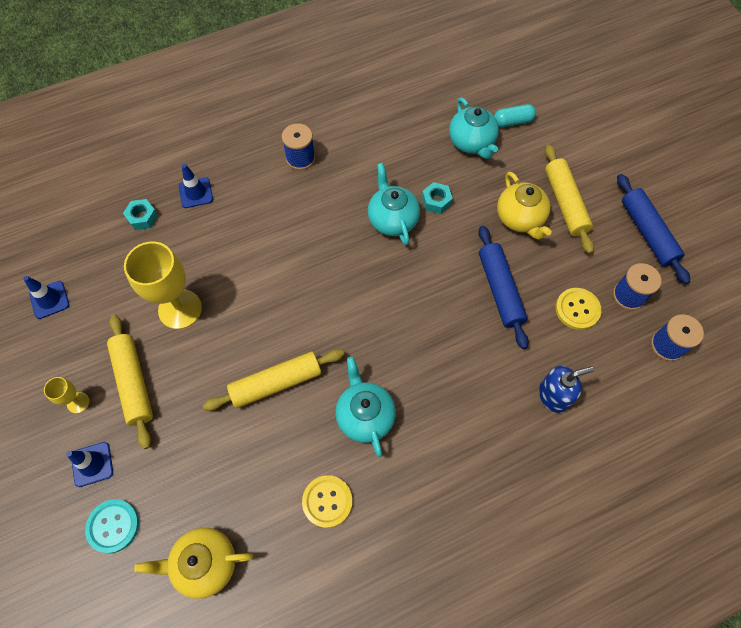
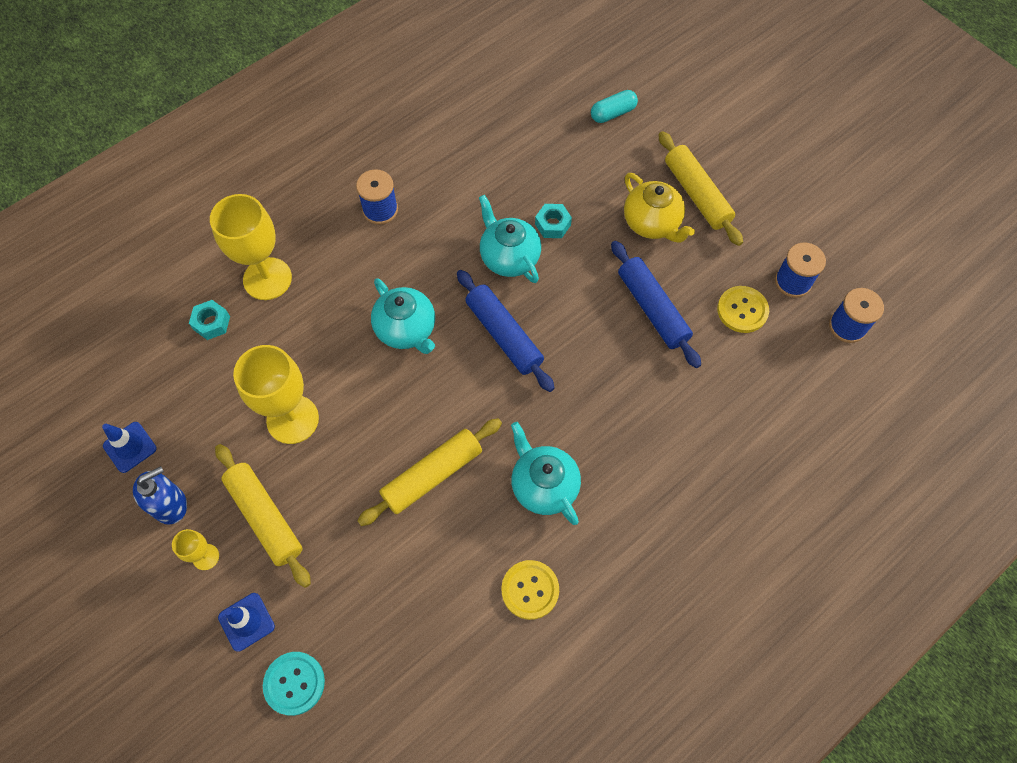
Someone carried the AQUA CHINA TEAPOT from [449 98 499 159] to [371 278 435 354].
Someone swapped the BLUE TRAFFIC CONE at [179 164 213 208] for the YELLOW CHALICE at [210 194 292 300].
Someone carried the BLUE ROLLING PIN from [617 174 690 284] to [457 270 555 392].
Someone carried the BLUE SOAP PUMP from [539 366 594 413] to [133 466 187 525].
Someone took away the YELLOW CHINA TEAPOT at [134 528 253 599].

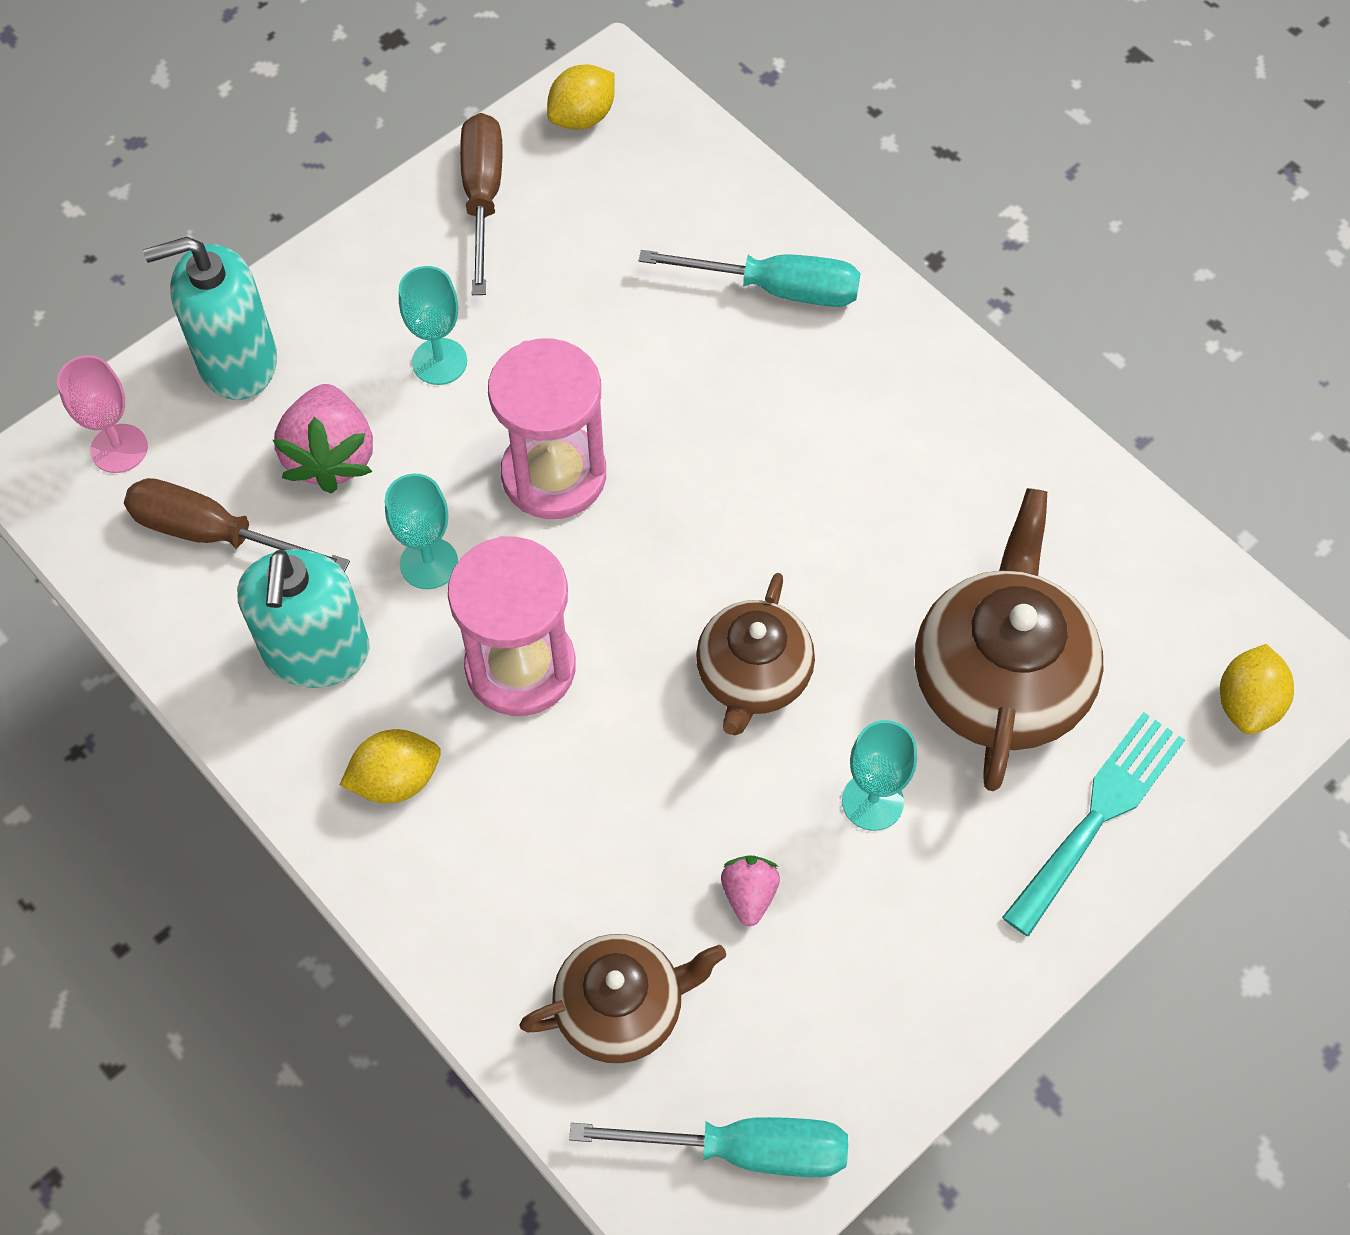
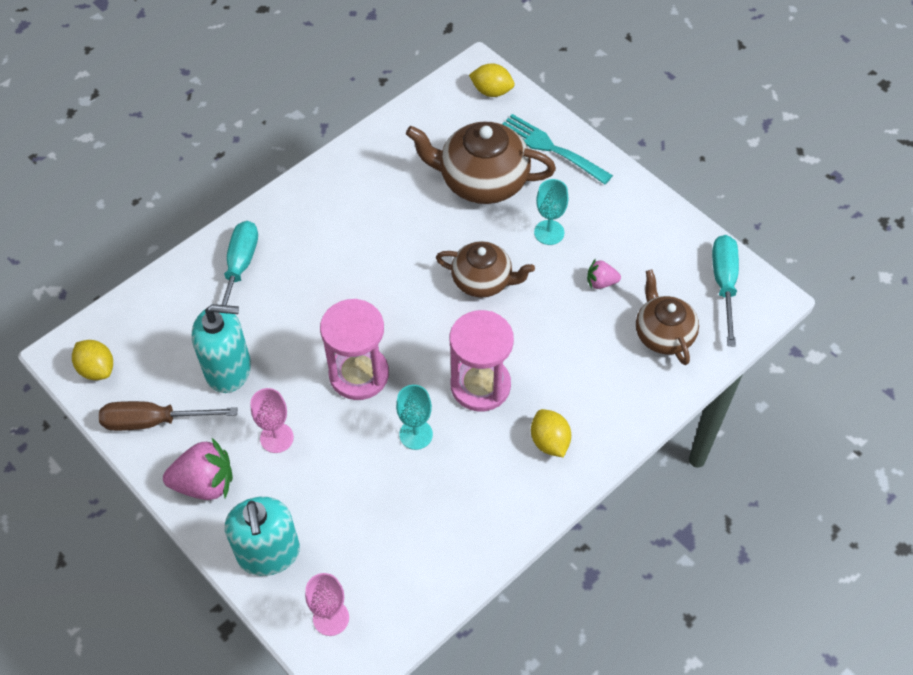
Someone repainted the AQUA CHALICE at [399 266 467 385], which became the ROSE-PINK CHALICE at [250 388 294 453].
Someone carried the ROSE-PINK STRAWBERRY from [273 384 373 494] to [163 438 233 500].
Someone took away the RUSSET HAND SCREWDRIVER at [124 478 350 572].
Someone carried the AQUA SOAP PUMP from [237 549 370 688] to [192 304 251 393].

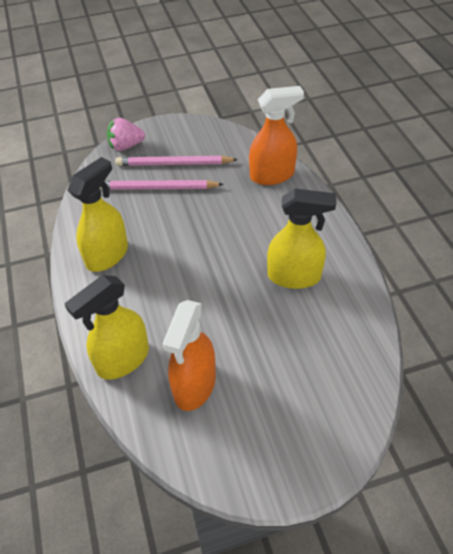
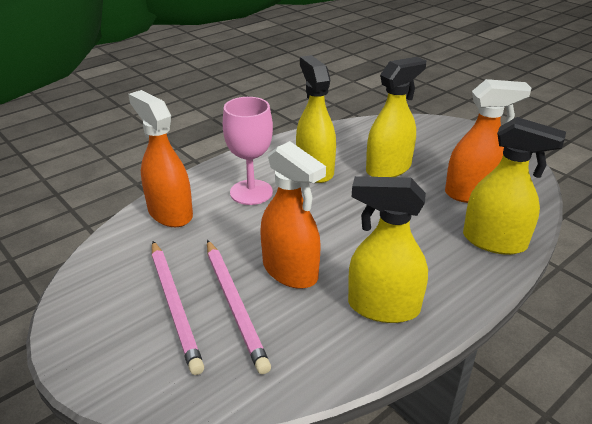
Someone took away the ROSE-PINK STRAWBERRY at [107 118 145 151].
Someone put down the YELLOW SPRAY CLEANER at [366 57 426 177].
Someone put down the ROSE-PINK CHALICE at [223 97 273 205].
Someone put down the ORANGE-COLOURED SPRAY CLEANER at [260 141 326 289].

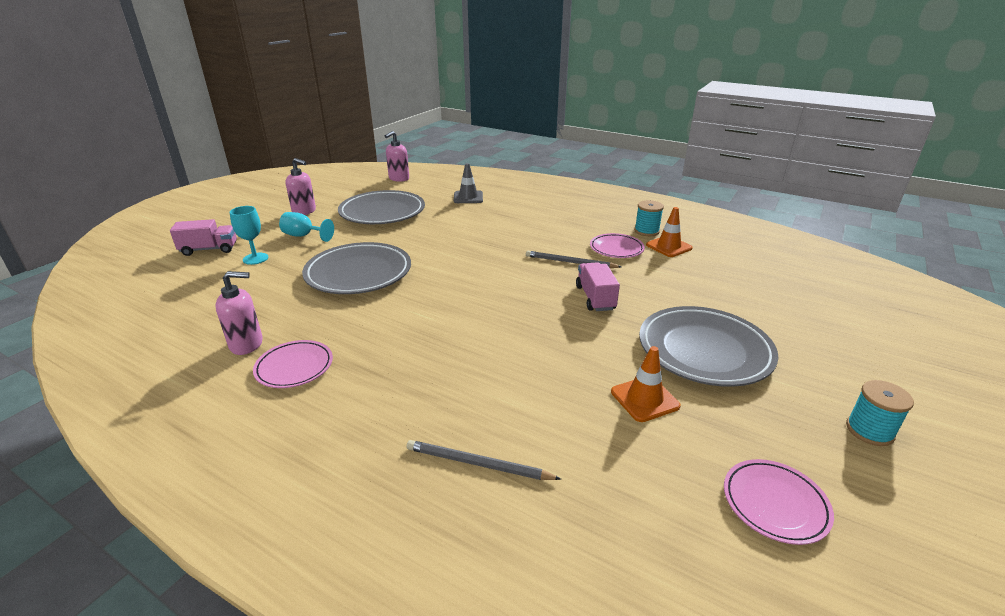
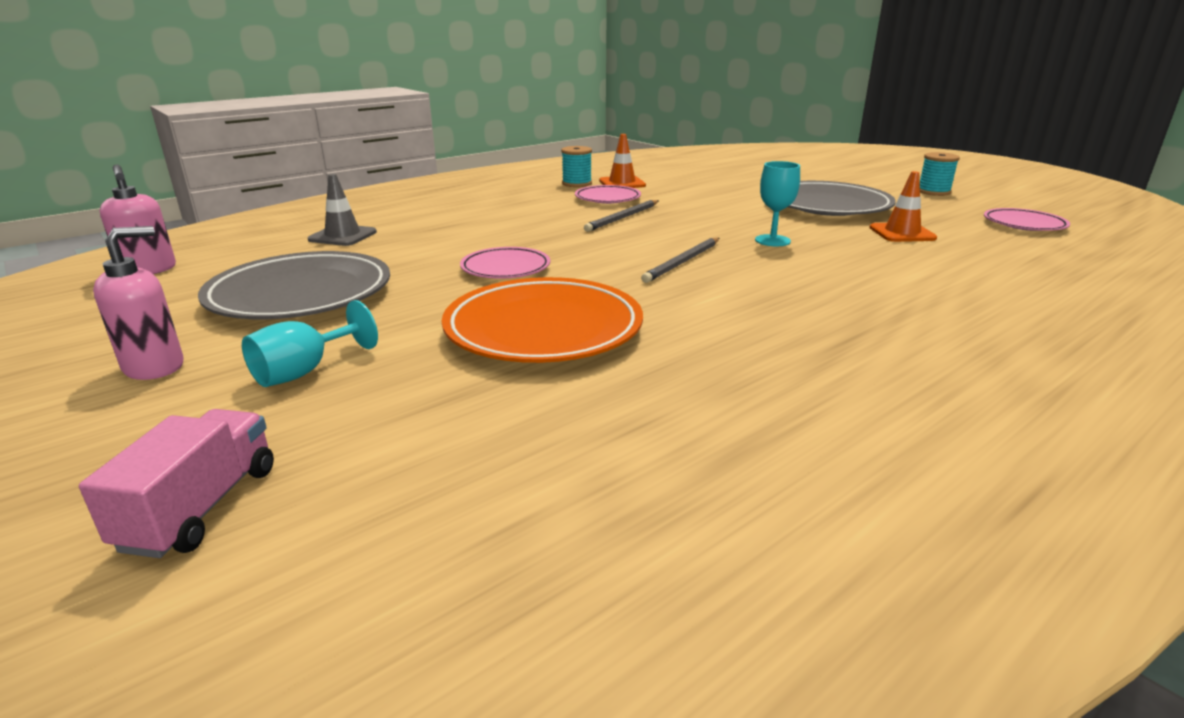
Someone carried the AQUA CHALICE from [230 206 268 265] to [755 161 800 246].
Someone repainted the ASH-GREY DINNER PLATE at [302 242 411 294], which became the ORANGE-COLOURED DINNER PLATE at [442 277 643 363].
Someone took away the ROSE-PINK TRUCK at [576 262 620 311].
Someone took away the ROSE-PINK SOAP PUMP at [216 271 263 355].
Someone carried the ROSE-PINK DINNER PLATE from [253 340 333 388] to [460 247 550 279].
Someone carried the ASH-GREY LEAD PENCIL from [407 440 561 480] to [641 238 719 283].

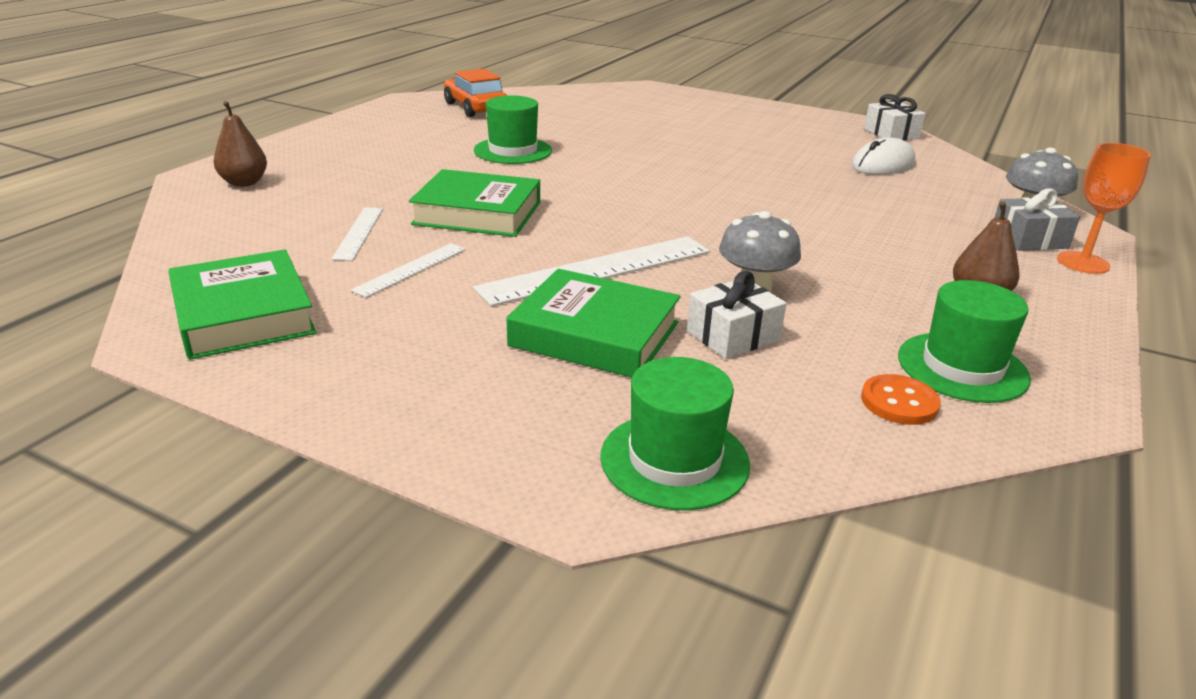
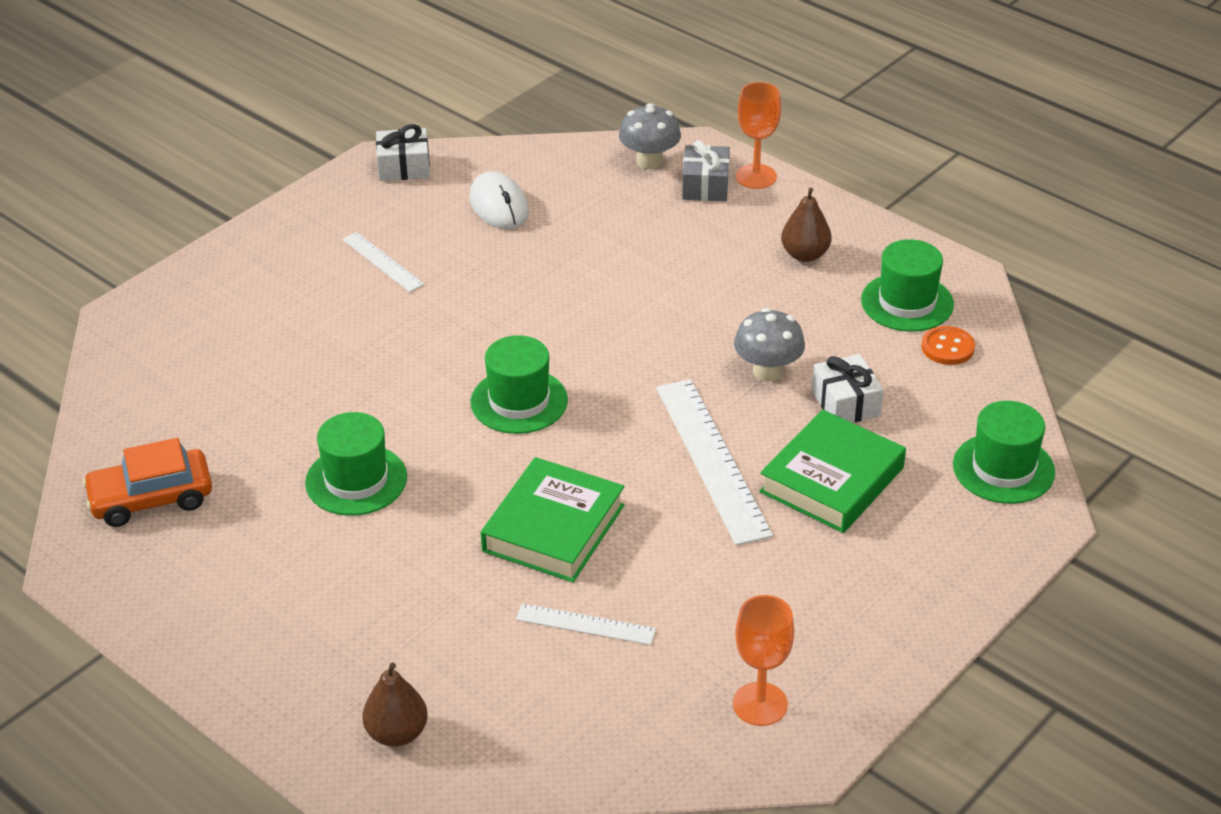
Someone carried the SNOW-WHITE RULER from [351 243 466 298] to [342 232 424 292].
Someone swapped the LEAF-GREEN HARDCOVER at [168 250 316 360] for the ORANGE-COLOURED CHALICE at [733 595 794 726].
Someone put down the LEAF-GREEN TALL HAT at [470 335 568 434].

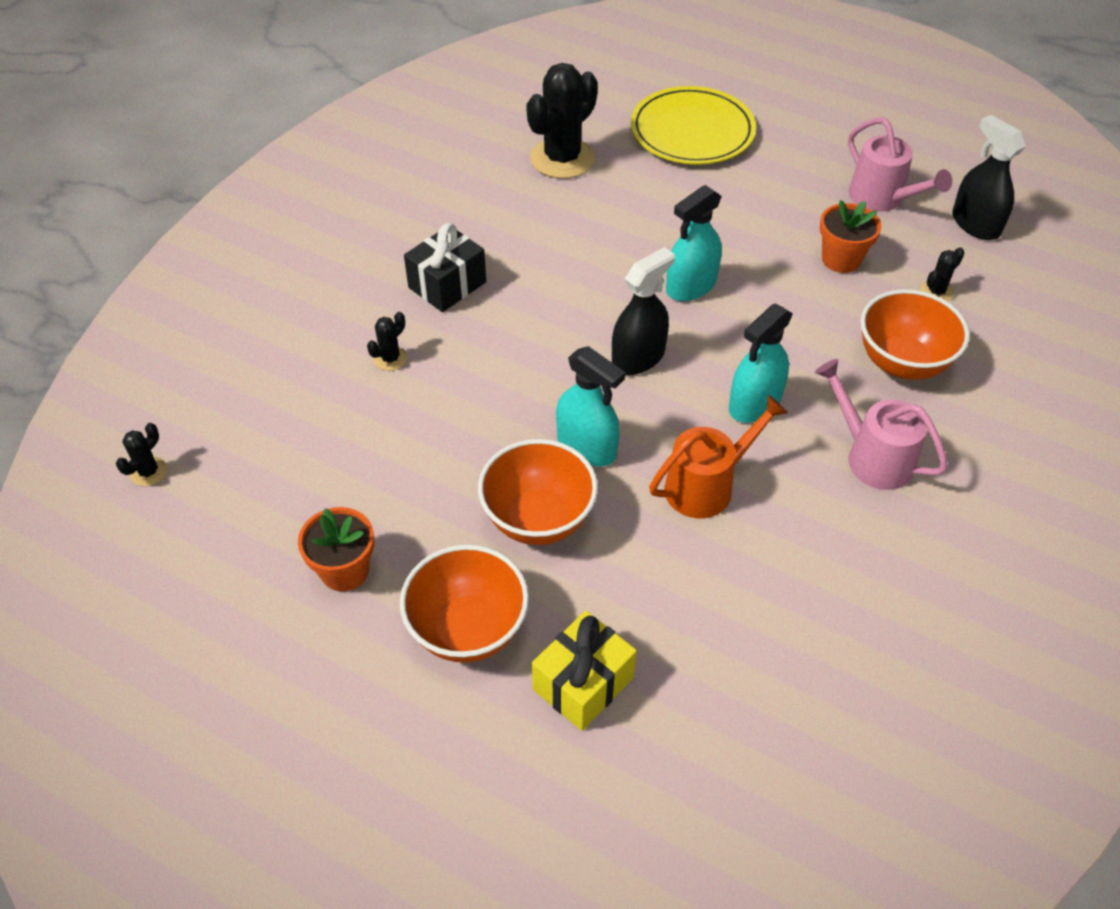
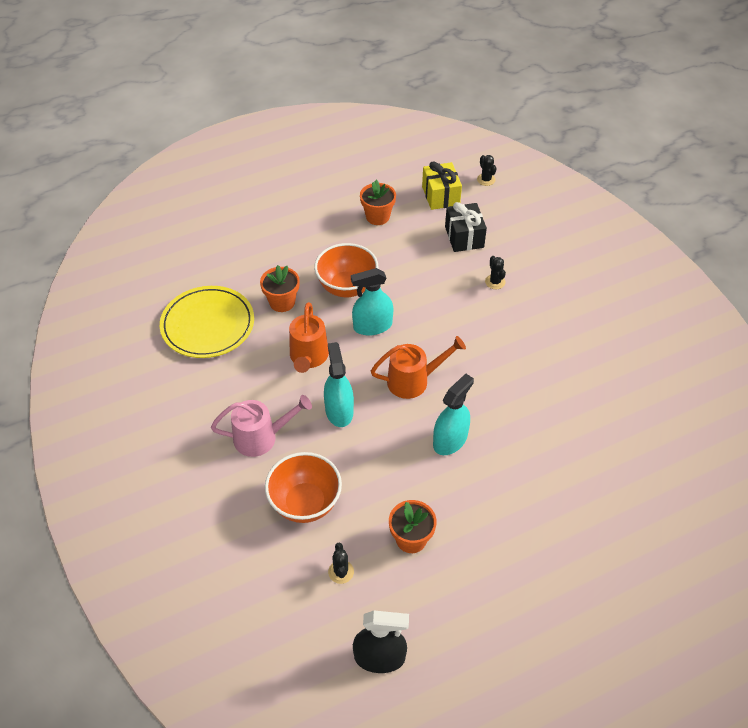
Someone took away the JET-BLACK CACTUS at [526 63 598 179].
Someone carried the YELLOW DINNER PLATE from [630 86 756 165] to [160 286 254 358].
Someone took away the ROSE-PINK WATERING CAN at [848 117 952 212].
Someone rotated the AQUA SPRAY CLEANER at [666 185 722 301] by 45 degrees clockwise.
Someone carried the JET-BLACK PRESENT from [404 223 486 312] to [445 202 487 252].
Someone swapped the JET-BLACK SPRAY CLEANER at [612 247 675 375] for the ORANGE-COLOURED WATERING CAN at [371 336 466 399].
Someone took away the ORANGE-COLOURED DEEP DISH at [400 544 529 663].
Someone carried the YELLOW PRESENT from [532 610 637 731] to [422 161 462 210].
Someone put down the ORANGE-COLOURED FLOWER POT at [260 265 300 312].

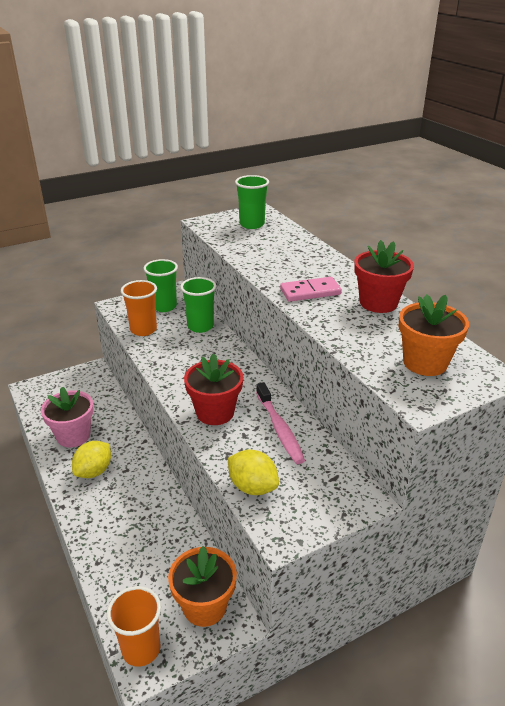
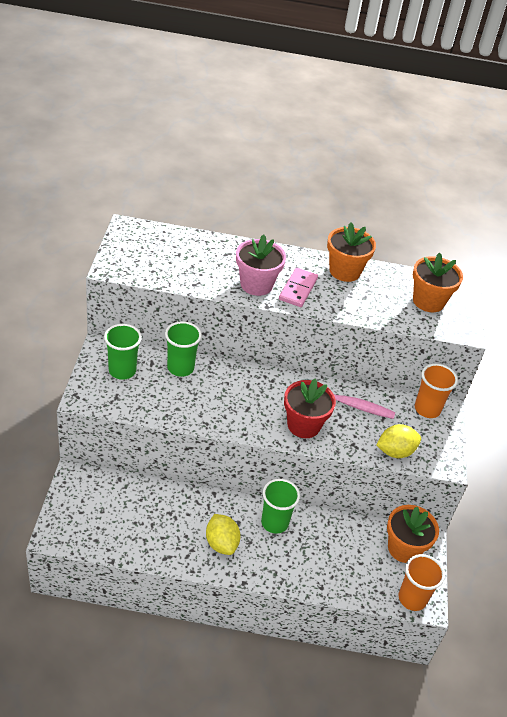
Someone carried the LEAF-GREEN CUP from [235 175 269 229] to [261 479 300 534].
Someone repainted the RED FLOWER POT at [354 240 414 313], which became the ORANGE-COLOURED FLOWER POT at [327 222 376 282].
Someone carried the ORANGE-COLOURED CUP from [121 280 157 336] to [415 364 458 418].
Someone carried the ROSE-PINK FLOWER POT from [41 387 94 447] to [236 234 286 296].

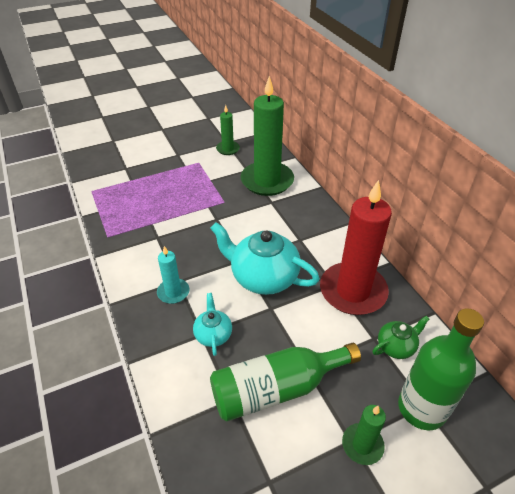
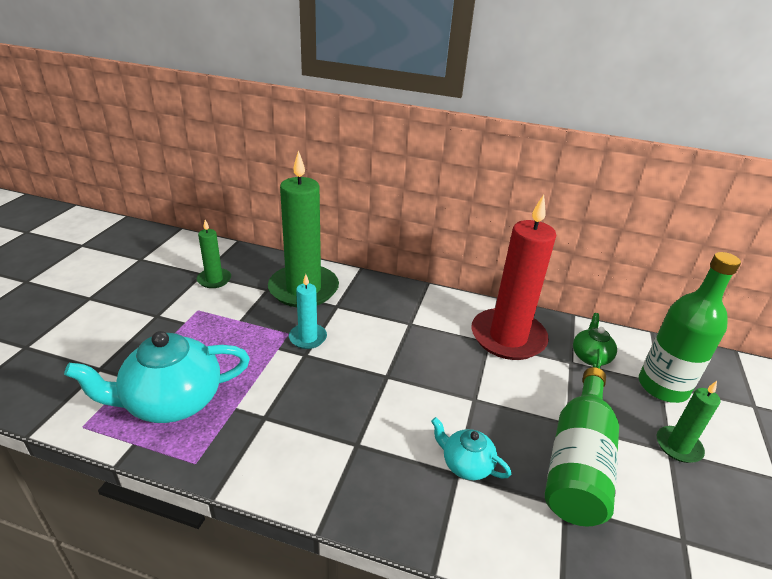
Someone carried the AQUA CHINA TEAPOT from [210 222 320 295] to [64 331 250 423].
Someone carried the AQUA PILLAR CANDLE from [157 246 190 304] to [289 274 327 349].

